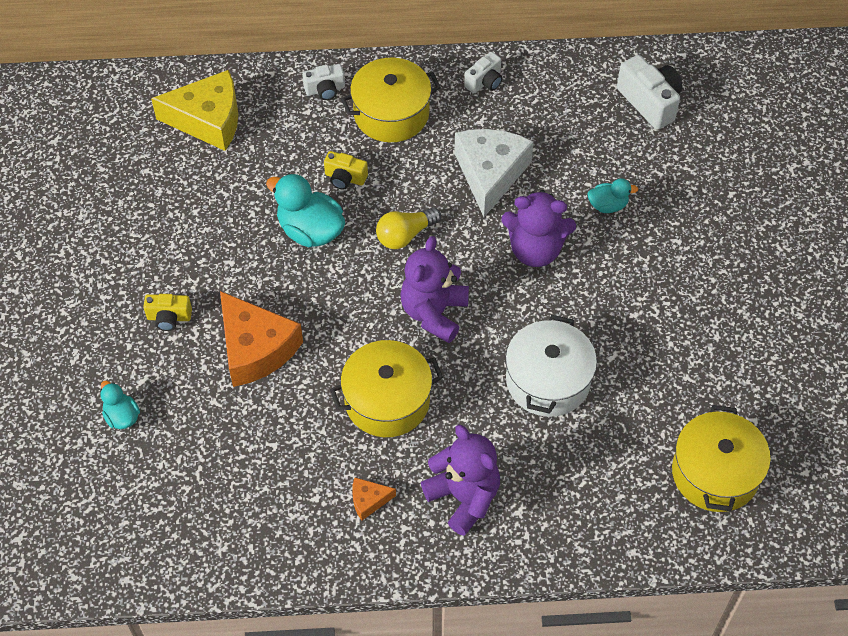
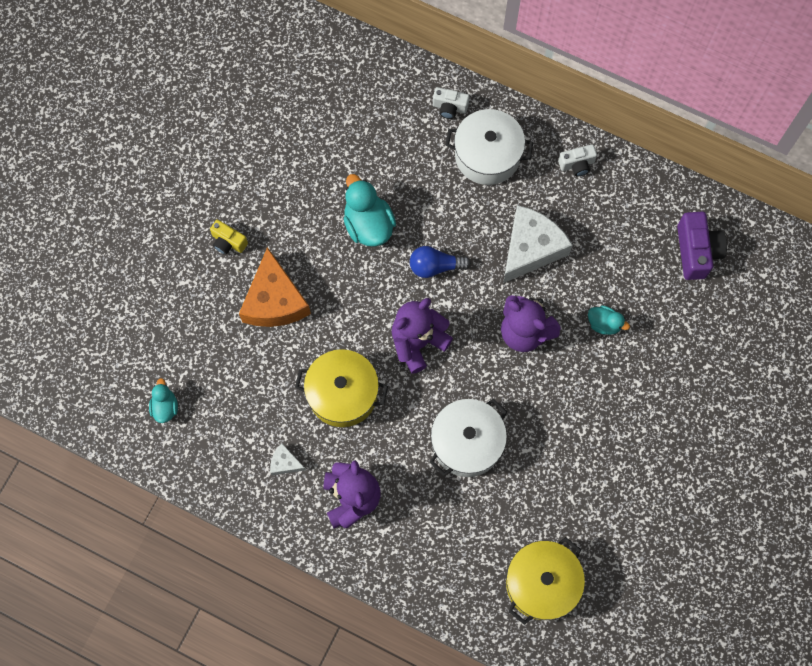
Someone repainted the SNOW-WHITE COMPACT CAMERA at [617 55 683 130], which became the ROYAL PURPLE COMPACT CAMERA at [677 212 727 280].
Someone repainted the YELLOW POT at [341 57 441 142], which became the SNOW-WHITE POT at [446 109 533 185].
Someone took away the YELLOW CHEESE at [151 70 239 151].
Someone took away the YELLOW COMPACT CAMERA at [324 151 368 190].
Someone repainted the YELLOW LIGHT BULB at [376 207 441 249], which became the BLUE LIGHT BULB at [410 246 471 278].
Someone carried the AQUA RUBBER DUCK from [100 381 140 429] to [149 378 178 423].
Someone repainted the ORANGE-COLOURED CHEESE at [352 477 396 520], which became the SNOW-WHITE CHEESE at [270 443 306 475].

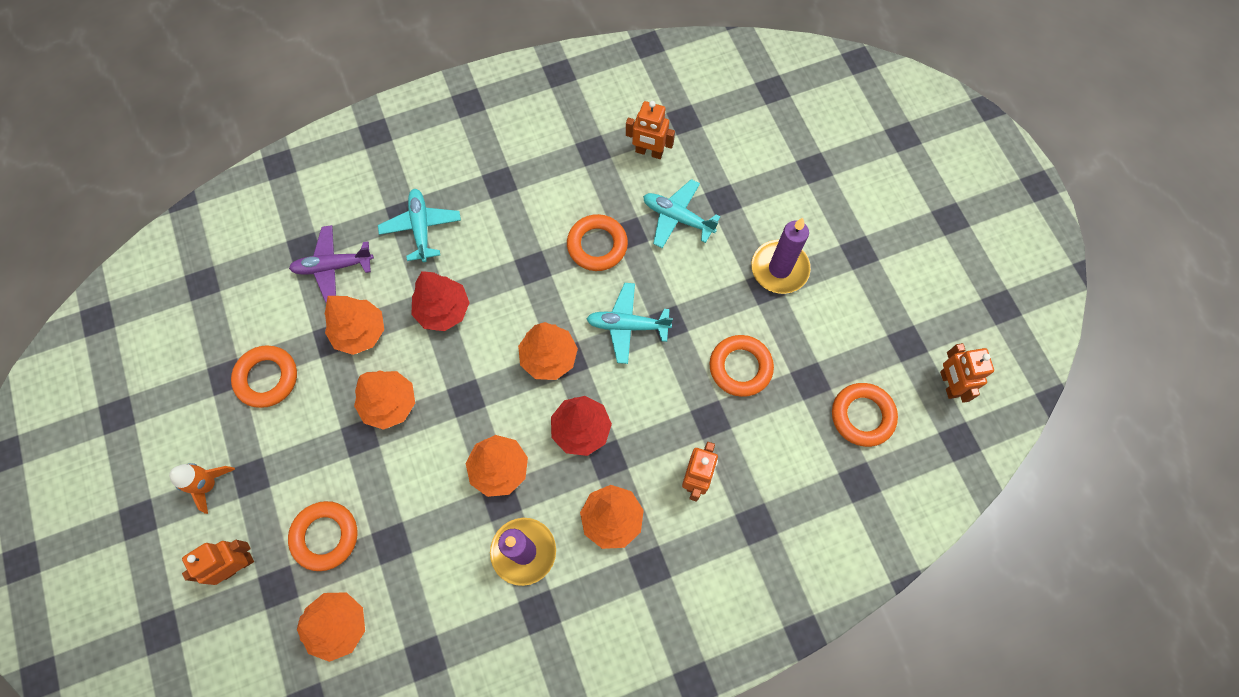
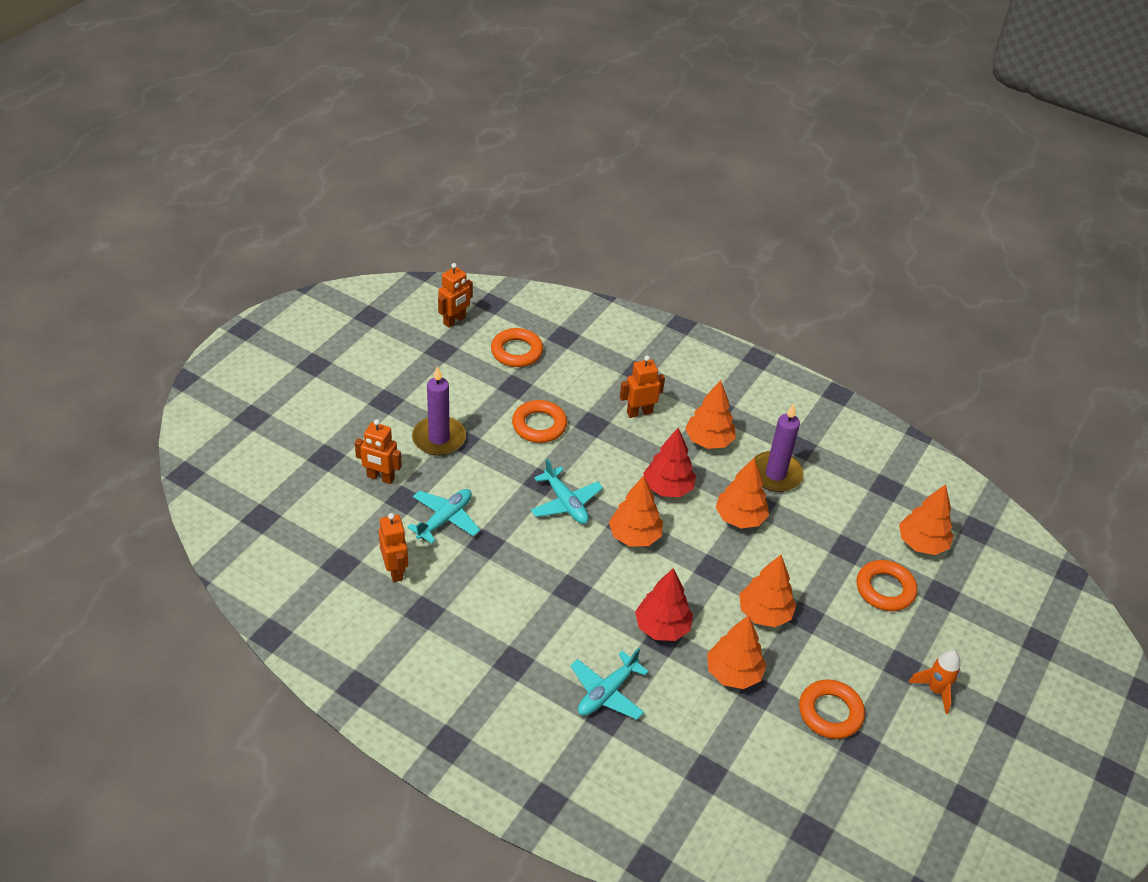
Someone rotated the AQUA AEROPLANE at [643 179 721 248] by 135 degrees counterclockwise.
Someone took away the ORANGE-COLOURED RING at [567 214 628 271].
Someone took away the ROYAL PURPLE AEROPLANE at [289 225 374 303].
Someone carried the ORANGE-COLOURED ROBOT FIGURE from [182 540 254 585] to [355 419 402 484].

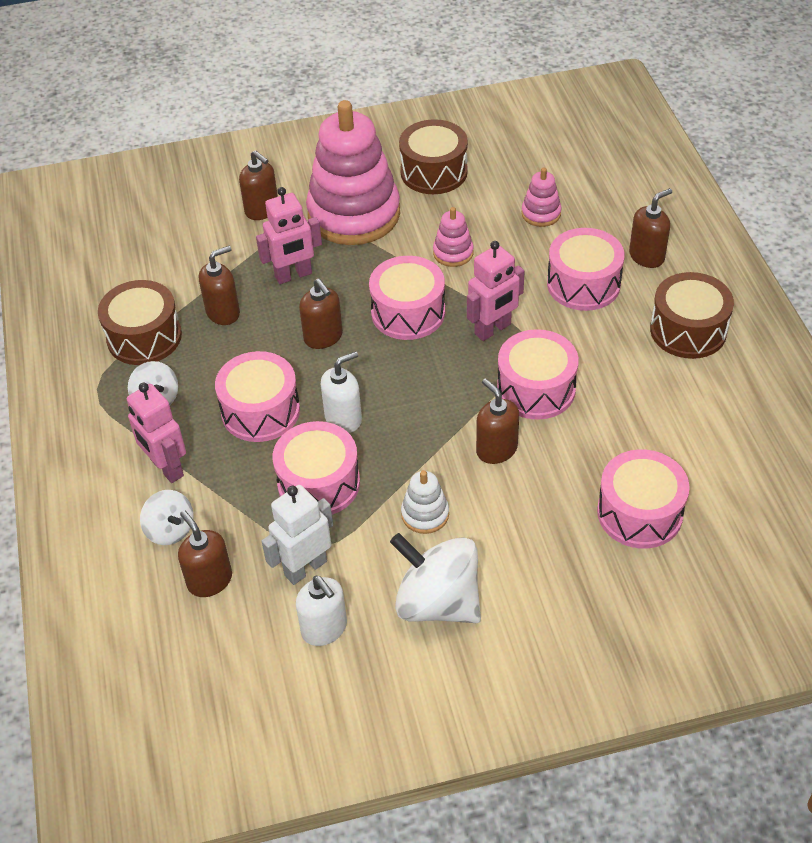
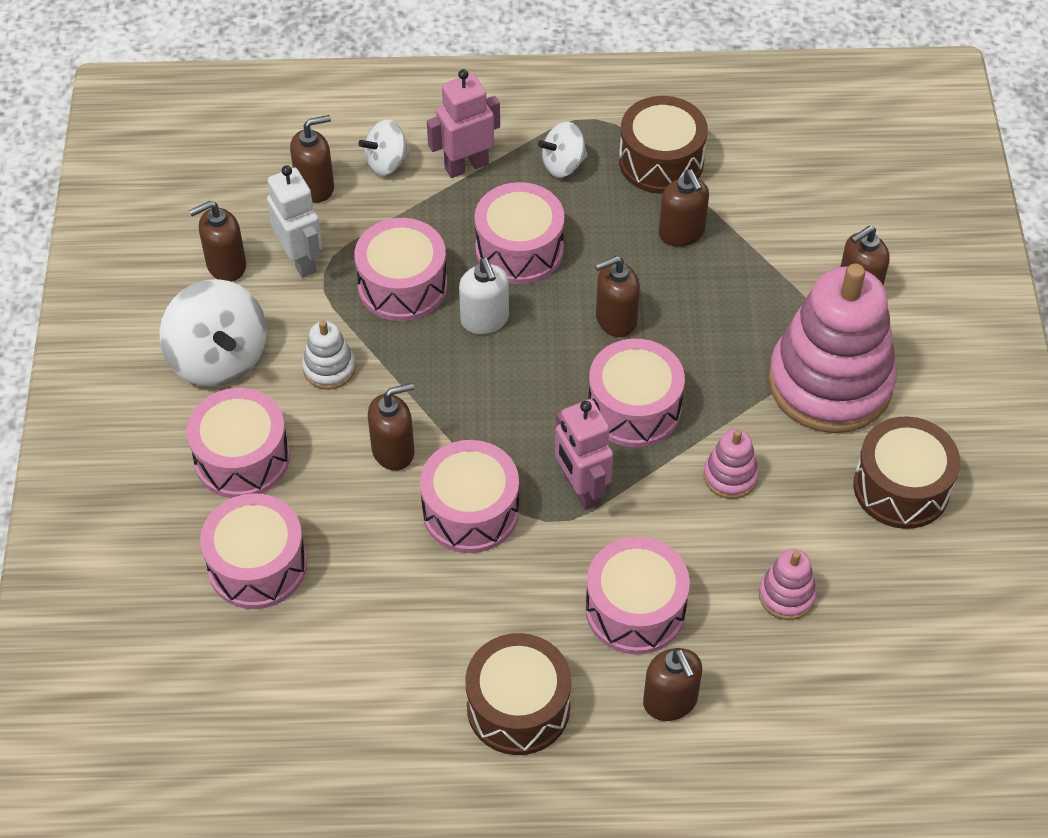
Someone took away the ROSE-PINK ROBOT FIGURE at [256 187 322 284].
Someone rotated the SNOW-WHITE TOY TOP at [390 533 481 623] by 105 degrees clockwise.
Someone repainted the SNOW-WHITE SOAP PUMP at [296 576 347 646], which became the RUSSET SOAP PUMP at [189 201 246 282].
Someone put down the ROSE-PINK SNARE DRUM at [186 388 290 498].

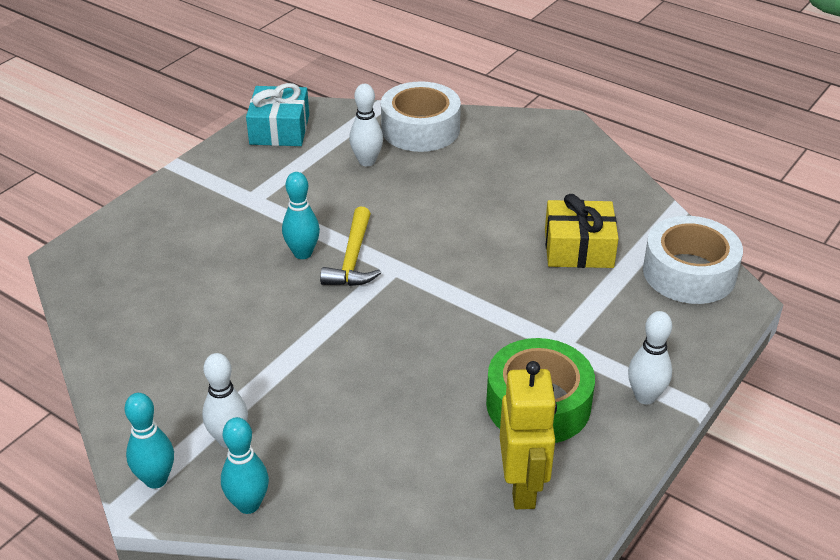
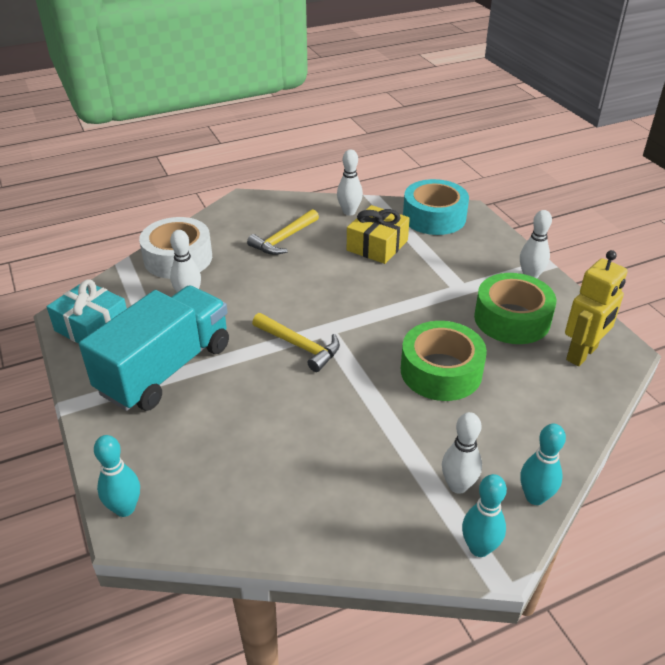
Someone carried the AQUA BOWLING PIN from [282 172 320 259] to [94 435 140 517].
Someone repainted the SNOW-WHITE STICKY TAPE at [643 216 743 304], which became the AQUA STICKY TAPE at [403 179 469 235].
Someone rotated the YELLOW ROBOT FIGURE at [500 361 557 509] by 105 degrees clockwise.
Someone put down the SNOW-WHITE BOWLING PIN at [337 149 363 216].
Someone put down the YELLOW CLAW HAMMER at [247 209 319 255].
Someone put down the AQUA TRUCK at [79 285 229 411].
Someone put down the LEAF-GREEN STICKY TAPE at [401 321 487 401].

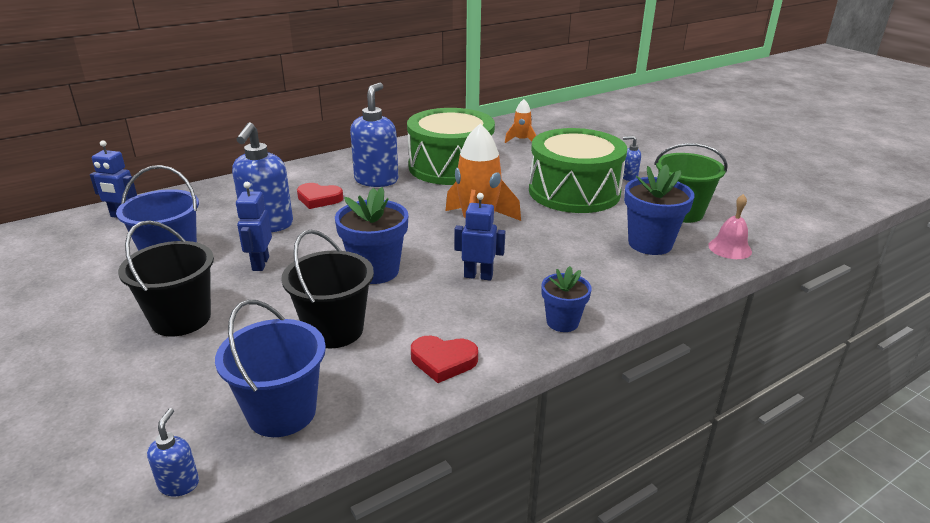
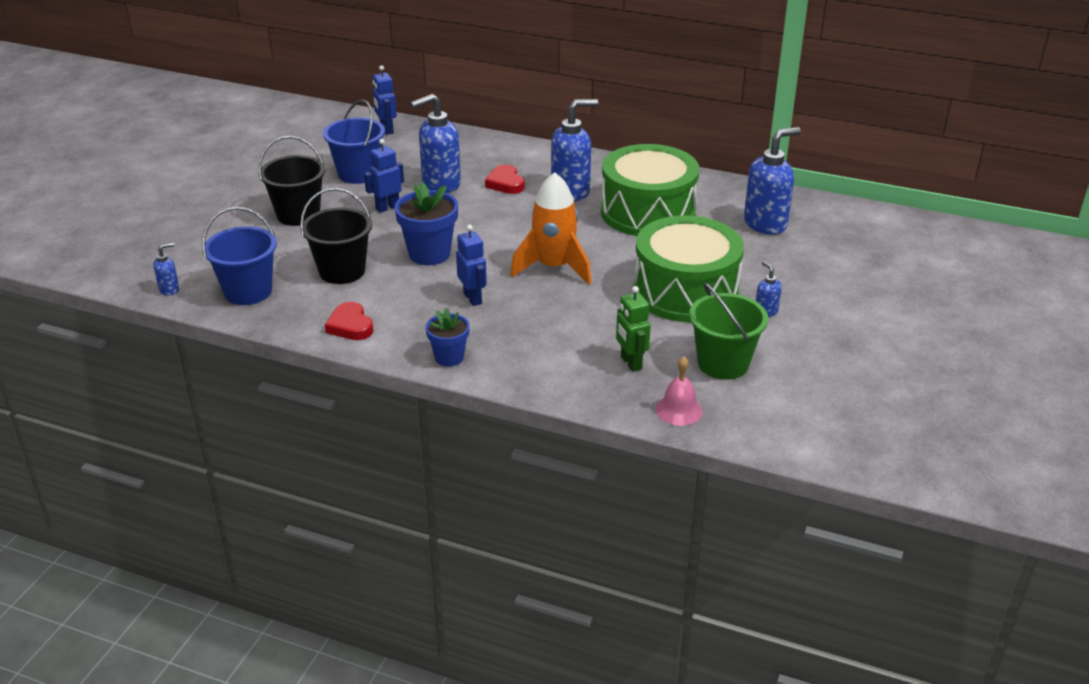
Someone swapped the ORANGE-COLOURED SPACESHIP at [505 99 536 143] for the BLUE SOAP PUMP at [744 127 801 235].
Someone swapped the BLUE FLOWER POT at [624 164 695 255] for the LEAF-GREEN ROBOT FIGURE at [616 286 651 372].

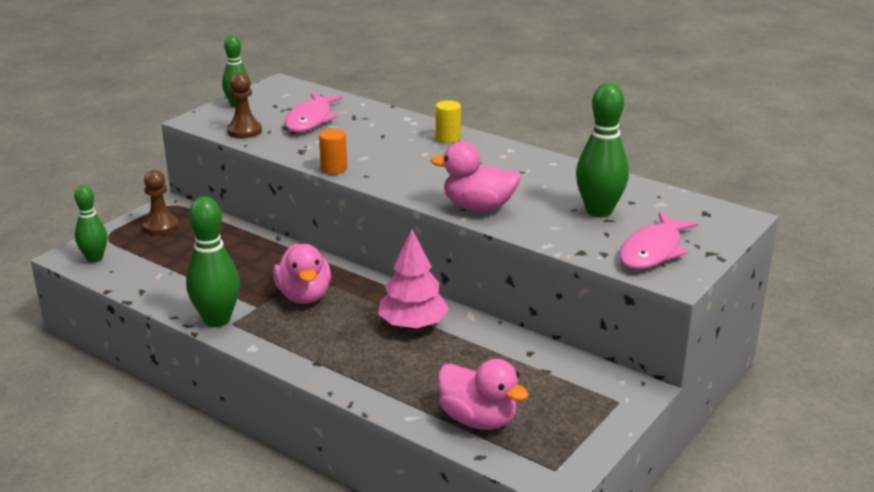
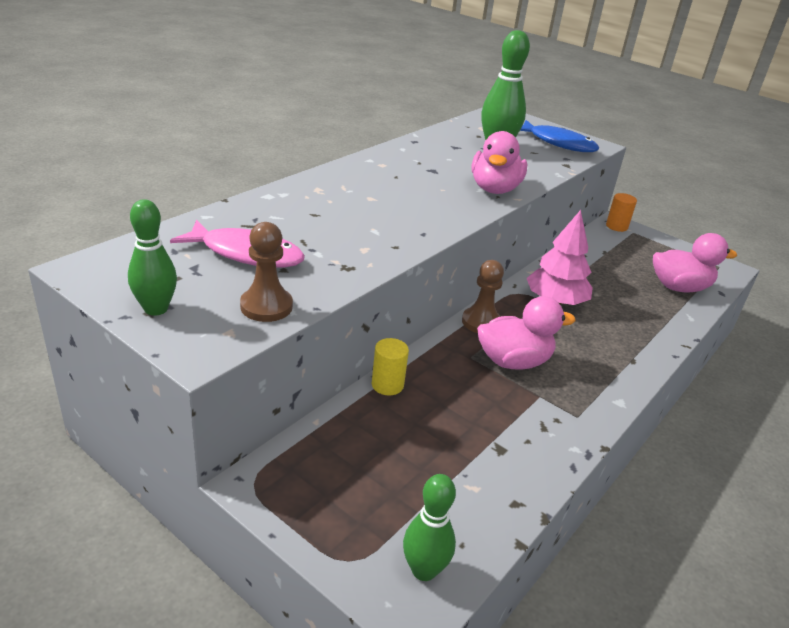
Someone carried the YELLOW CYLINDER from [436 100 461 143] to [371 338 409 396].
Someone carried the ORANGE-COLOURED CYLINDER from [319 129 347 174] to [606 193 637 232].
Someone carried the RUSSET GAME PAWN from [143 170 179 235] to [462 260 504 333].
Someone took away the LEAF-GREEN BOWLING PIN at [186 197 240 327].
Someone repainted the ROSE-PINK TOY FISH at [619 213 698 269], which became the BLUE TOY FISH at [520 120 599 152].
Someone rotated the ROSE-PINK RUBBER DUCK at [438 358 529 430] by 45 degrees clockwise.

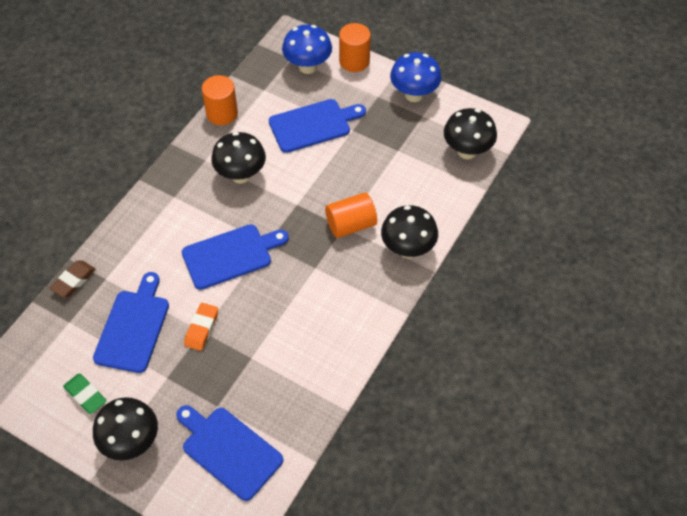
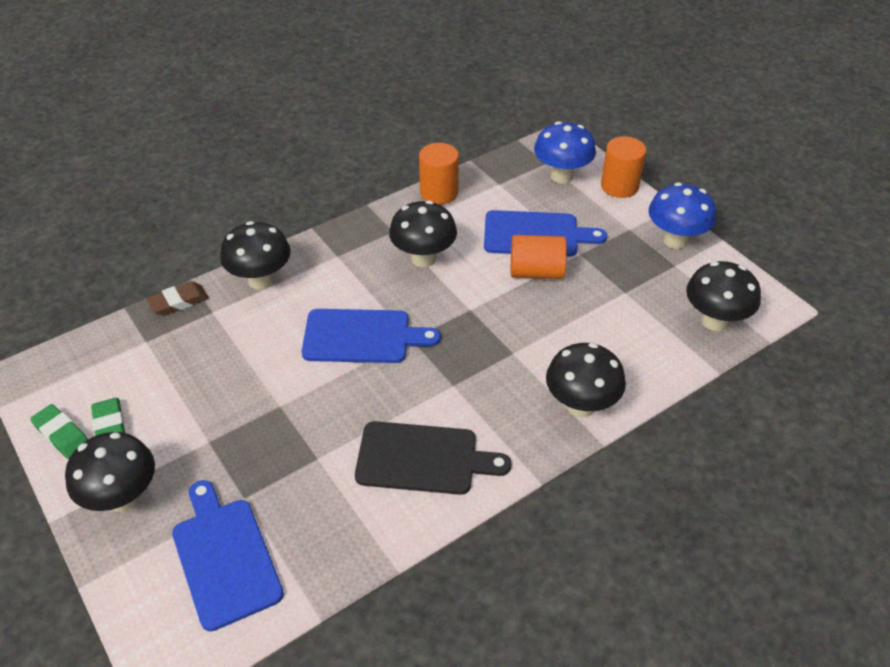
Someone carried the ORANGE-COLOURED CYLINDER from [325 193 377 238] to [511 235 567 279].
Someone took away the BLUE CUTTING BOARD at [93 272 169 373].
Someone took away the ORANGE-COLOURED ERASER at [184 303 218 351].
Someone put down the JET-BLACK MUSHROOM at [220 221 291 290].
Someone put down the LEAF-GREEN ERASER at [30 404 88 459].
Someone put down the JET-BLACK CUTTING BOARD at [355 421 512 495].

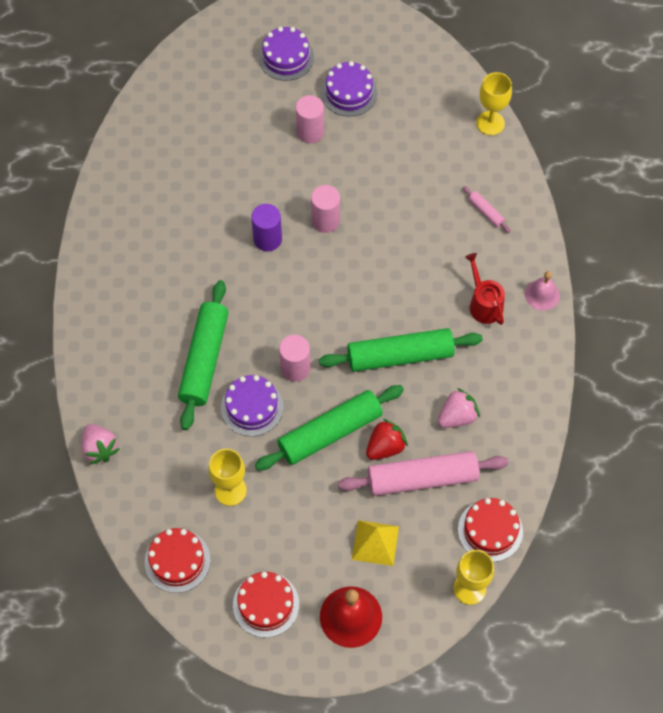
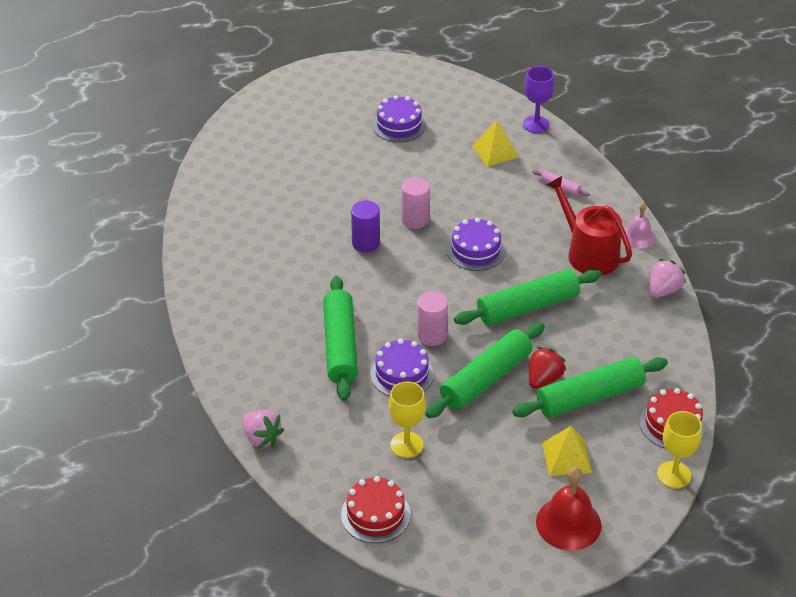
Someone carried the ROYAL PURPLE CAKE from [258 27 314 81] to [447 218 505 271].
Someone repainted the YELLOW CHALICE at [476 72 512 135], which became the ROYAL PURPLE CHALICE at [523 66 555 133].
Someone took away the ROSE-PINK CYLINDER at [296 95 324 143].
Someone scaled the RED WATERING CAN at [465 253 505 325] by 1.56.
Someone carried the ROSE-PINK STRAWBERRY from [438 388 480 428] to [649 259 686 298].
Someone repainted the ROSE-PINK ROLLING PIN at [338 451 508 496], which became the LEAF-GREEN ROLLING PIN at [512 357 668 417].
Someone took away the RED CAKE at [233 572 299 638].
Someone put down the YELLOW SOLID PYRAMID at [472 120 519 166].

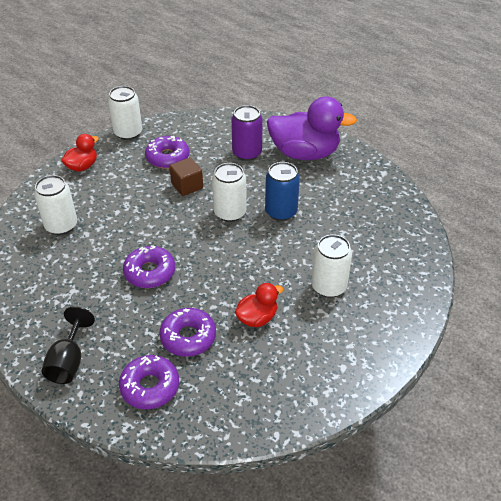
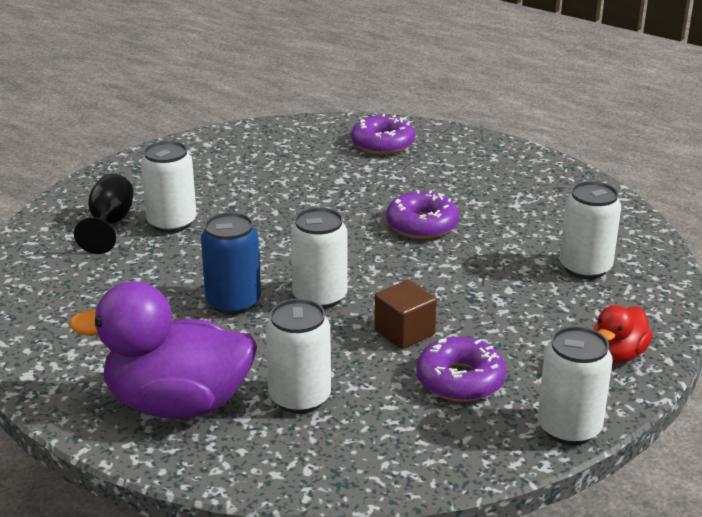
Someone repainted the ROYAL PURPLE SODA CAN at [231 105 263 161], which became the SNOW-WHITE SODA CAN at [266 299 331 414].
Someone took away the RED RUBBER DUCK at [235 283 283 327].
Someone carried the JET-BLACK CHALICE from [42 306 95 384] to [74 174 134 254].
Someone took away the ROYAL PURPLE GLAZED DONUT at [159 308 216 357].

